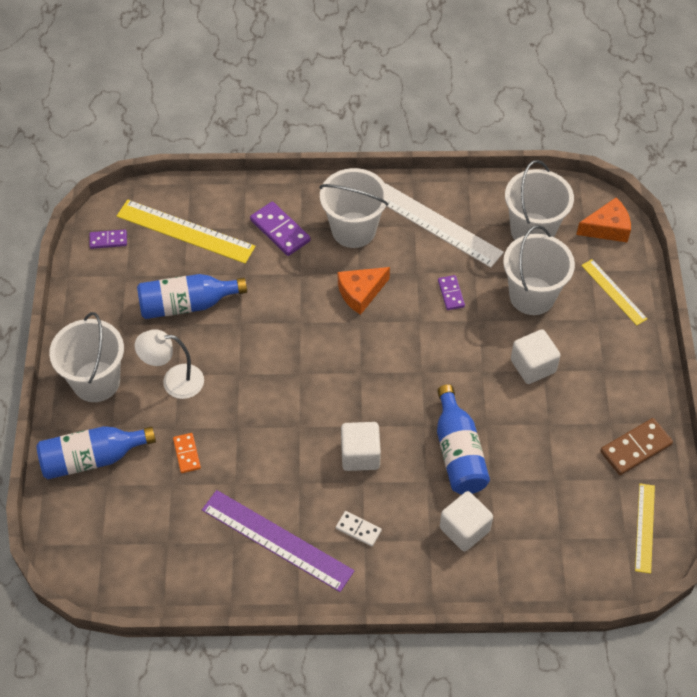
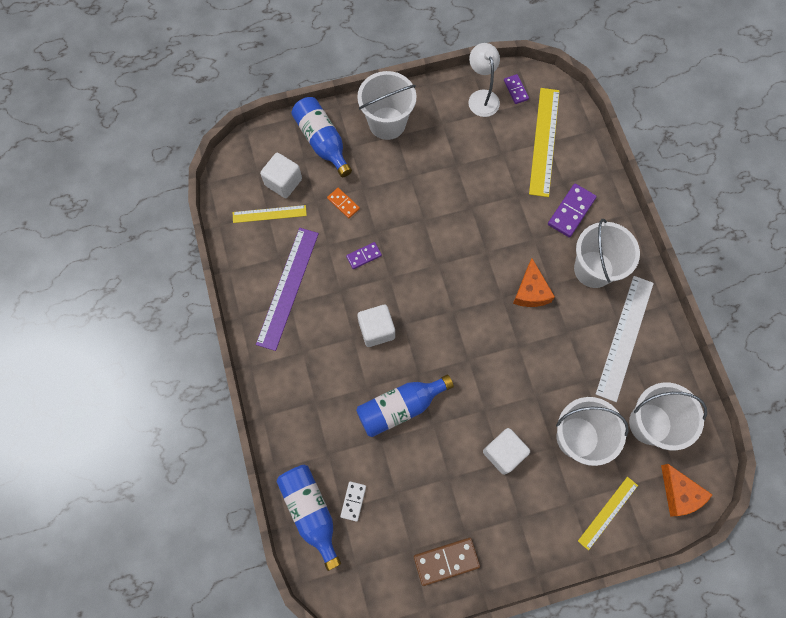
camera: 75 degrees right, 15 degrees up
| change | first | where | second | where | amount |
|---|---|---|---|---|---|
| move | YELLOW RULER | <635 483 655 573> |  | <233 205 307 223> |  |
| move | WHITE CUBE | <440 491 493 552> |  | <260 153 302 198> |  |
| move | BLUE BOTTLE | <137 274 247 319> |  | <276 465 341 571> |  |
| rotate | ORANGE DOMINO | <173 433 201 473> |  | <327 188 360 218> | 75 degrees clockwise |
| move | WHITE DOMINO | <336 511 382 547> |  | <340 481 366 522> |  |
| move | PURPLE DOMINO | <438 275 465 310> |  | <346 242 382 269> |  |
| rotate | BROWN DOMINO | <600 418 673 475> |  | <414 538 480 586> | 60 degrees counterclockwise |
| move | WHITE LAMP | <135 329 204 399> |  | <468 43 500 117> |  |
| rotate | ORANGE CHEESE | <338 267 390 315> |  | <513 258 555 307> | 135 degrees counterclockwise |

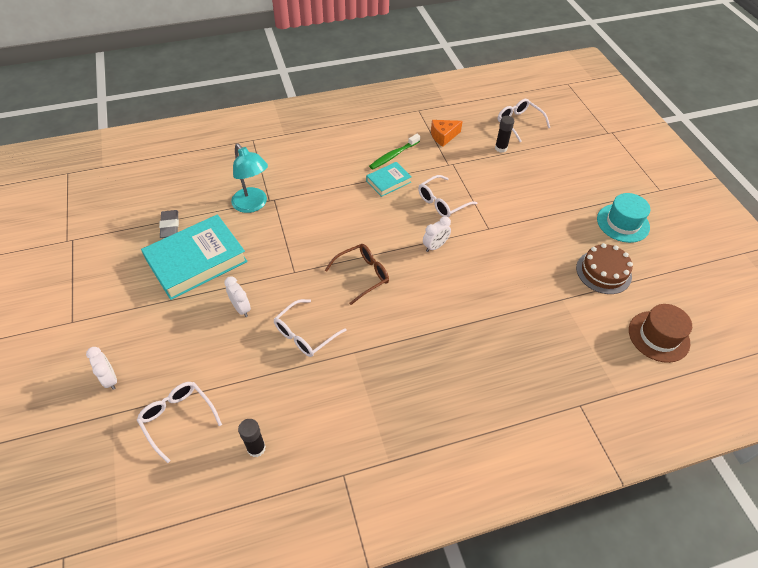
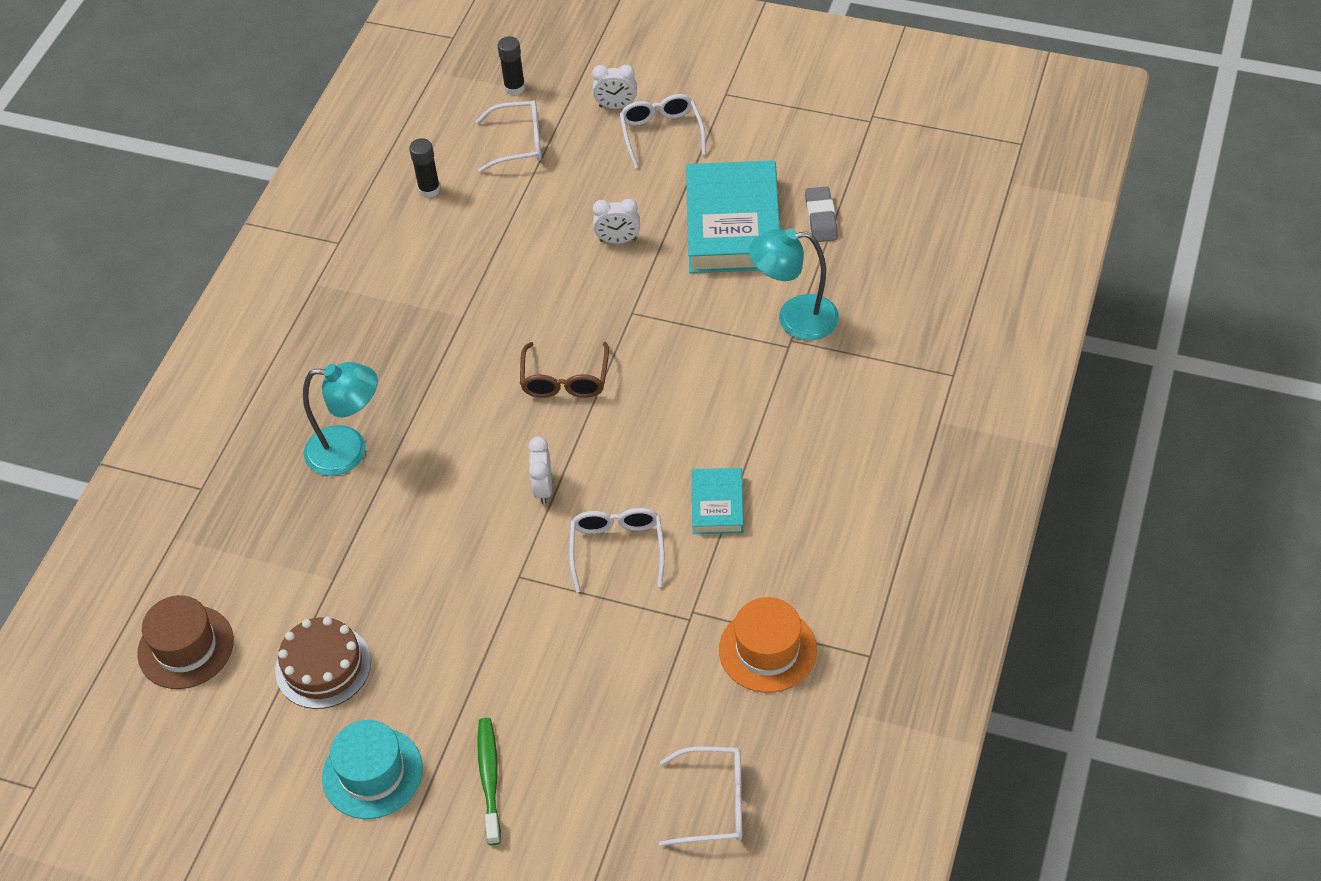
camera: 130 degrees right, 0 degrees up
| change | first | where | second | where | amount |
|---|---|---|---|---|---|
| insert |  |  | TURQUOISE LAMP | <303 362 378 476> |  |
| move | GREEN TOOTHBRUSH | <369 134 420 169> |  | <477 718 501 845> |  |
| move | BLACK GLUE STICK | <495 116 514 153> |  | <498 36 525 95> |  |
| move | WHITE GLASSES | <274 299 346 357> |  | <619 94 706 168> |  |
| replace | ORANGE CHEESE | <431 120 463 147> | ORANGE HAT | <719 597 817 693> |  |
| rotate | GREY ERASER | <159 210 179 238> |  | <805 186 838 242> | 60 degrees clockwise |

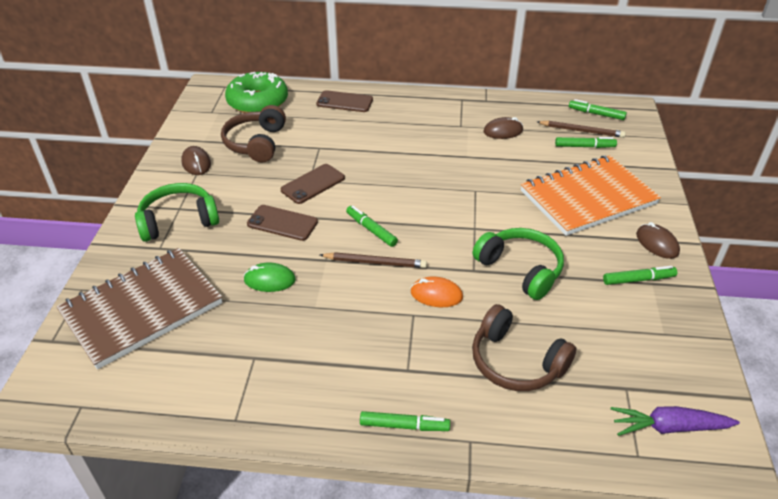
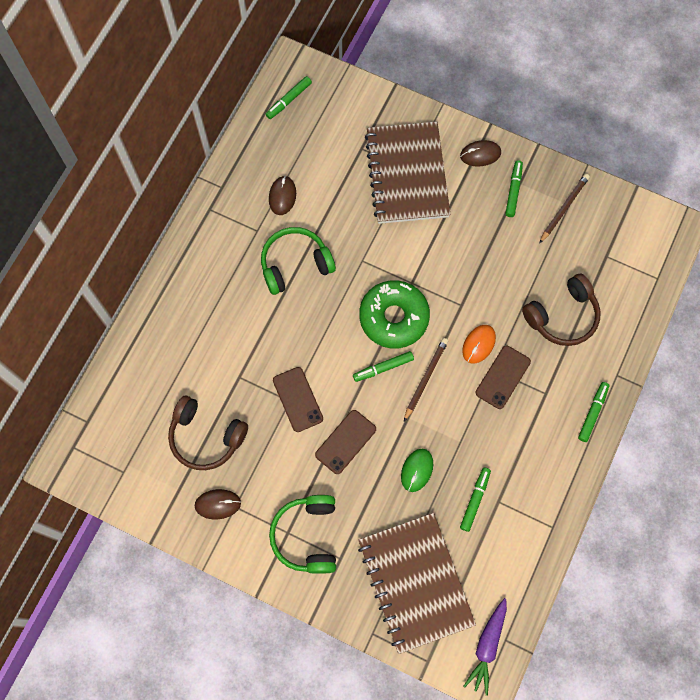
camera: 70 degrees left, 30 degrees up
| change | first | where | second | where | amount |
|---|---|---|---|---|---|
| move | GREEN HEADPHONES | <473 228 564 300> |  | <261 227 336 295> |  |
| move | GREEN DONUT | <225 72 288 113> |  | <359 280 430 348> |  |
| recolor | ORANGE NOTEBOOK | <521 155 661 236> | BROWN NOTEBOOK | <365 122 450 224> |  |
| move | GREEN MARKER | <555 137 617 148> |  | <460 467 491 532> |  |
| move | PURPLE CARROT | <611 406 740 436> |  | <464 598 507 696> |  |
| move | BROWN PHONE | <316 90 373 112> |  | <476 346 531 409> |  |
| move | BROWN PENCIL | <537 121 626 138> |  | <539 174 590 244> |  |

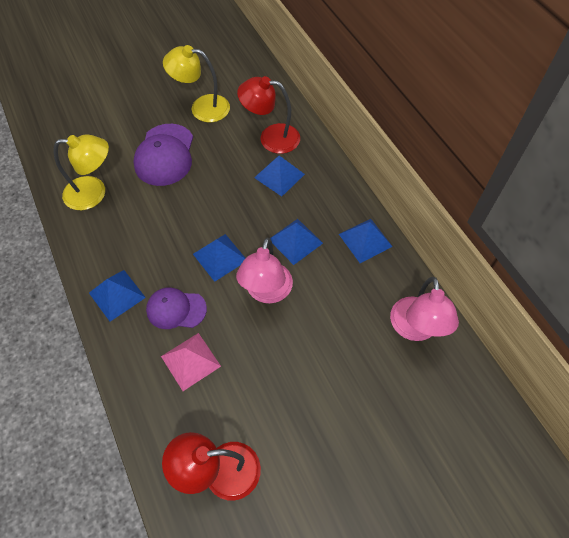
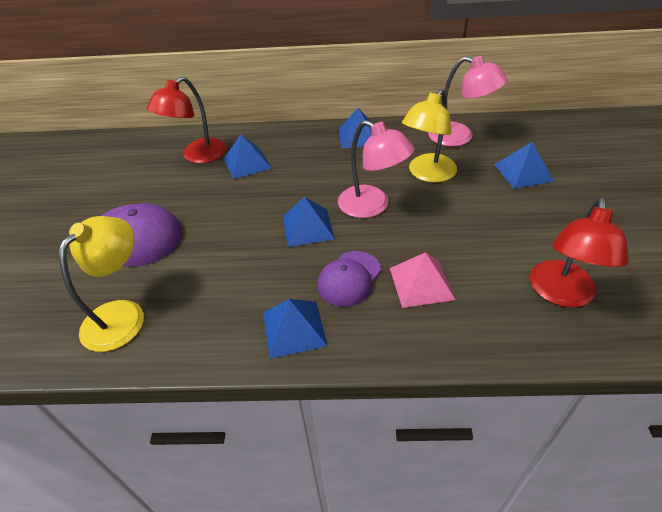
camera: 60 degrees left, 15 degrees down
| change | first | where | second | where | amount |
|---|---|---|---|---|---|
| move | YELLOW LAMP | <163 45 230 122> |  | <402 88 457 183> |  |
| move | BLUE PYRAMID | <270 219 323 265> |  | <494 142 554 189> |  |

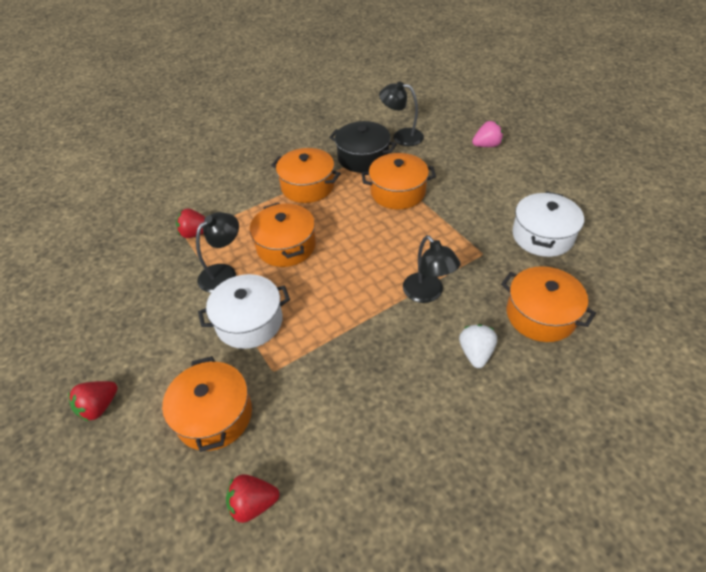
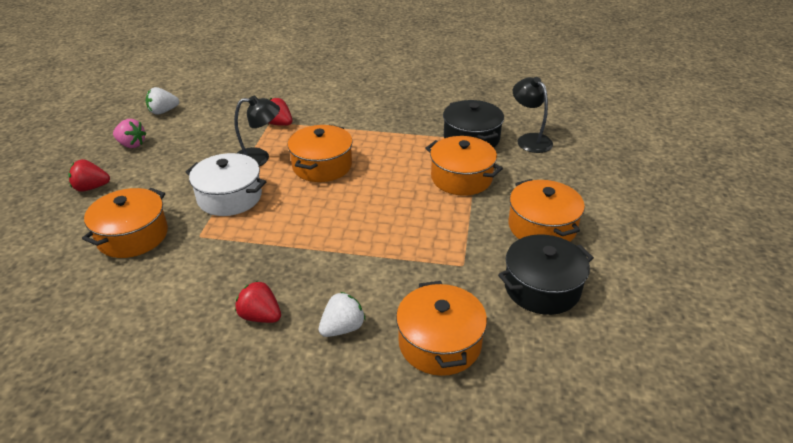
camera: 40 degrees right, 10 degrees down
| change | first | where | second | where | amount |
|---|---|---|---|---|---|
| move | PINK STRAWBERRY | <472 121 503 147> |  | <113 119 147 148> |  |
| insert |  |  | WHITE STRAWBERRY | <146 87 179 115> |  |
| move | RED STRAWBERRY | <226 474 280 523> |  | <235 281 281 323> |  |
| recolor | WHITE POT | <512 191 584 257> | BLACK POT | <498 234 594 315> |  |
| move | ORANGE POT | <271 148 341 203> |  | <508 179 585 242> |  |
| delete | BLACK LAMP | <403 235 461 303> |  |  |  |

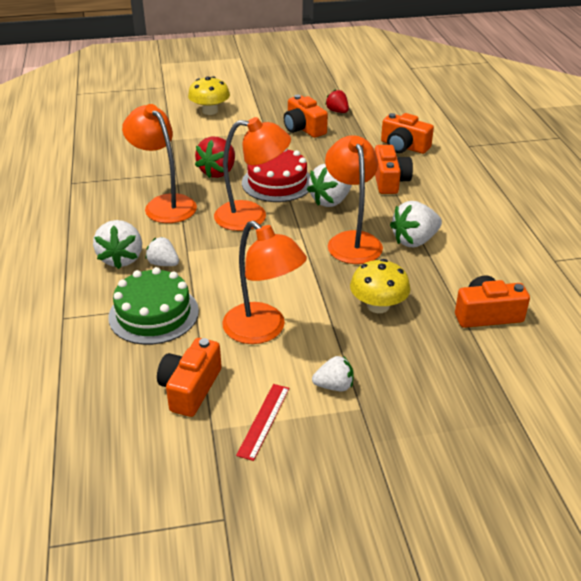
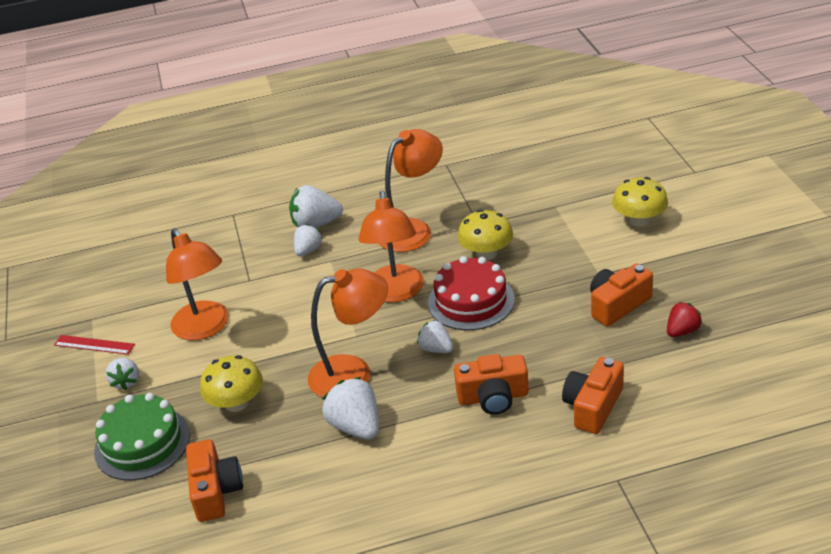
camera: 90 degrees right, 0 degrees up
| change | first | where | second | where | amount |
|---|---|---|---|---|---|
| move | GREEN CAKE | <108 267 199 345> |  | <94 393 190 481> |  |
| rotate | ORANGE LAMP | <222 221 307 344> |  | <166 229 229 340> | 75 degrees counterclockwise |
| resize | WHITE STRAWBERRY | <307 164 352 207> |  | <417 320 453 353> | x0.62 |
| replace | RED STRAWBERRY | <195 137 235 178> | YELLOW MUSHROOM | <457 209 513 260> |  |
| delete | ORANGE CAMERA | <157 338 222 417> |  |  |  |

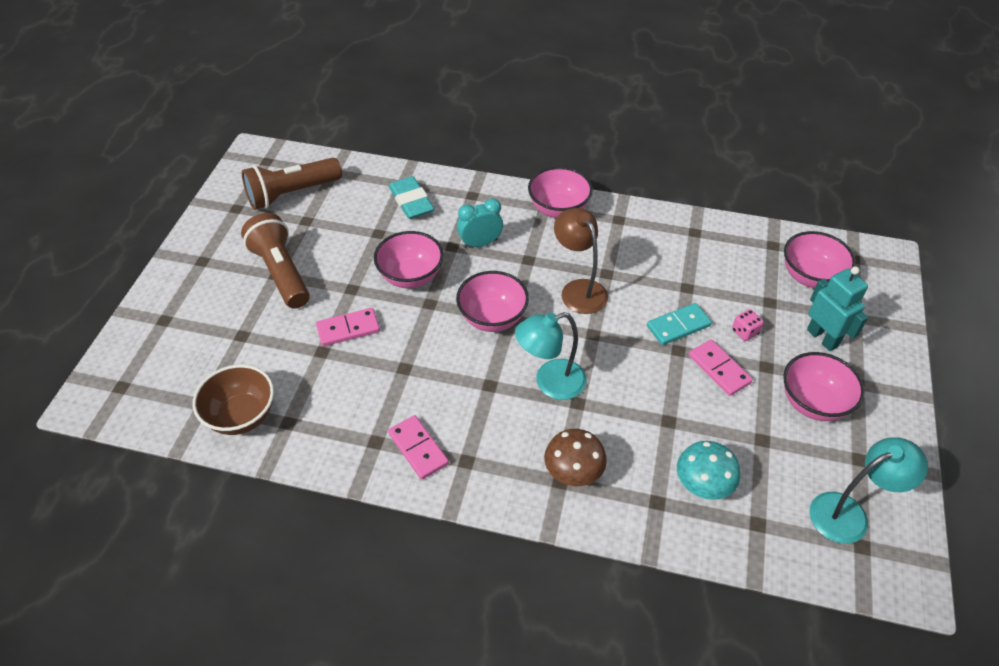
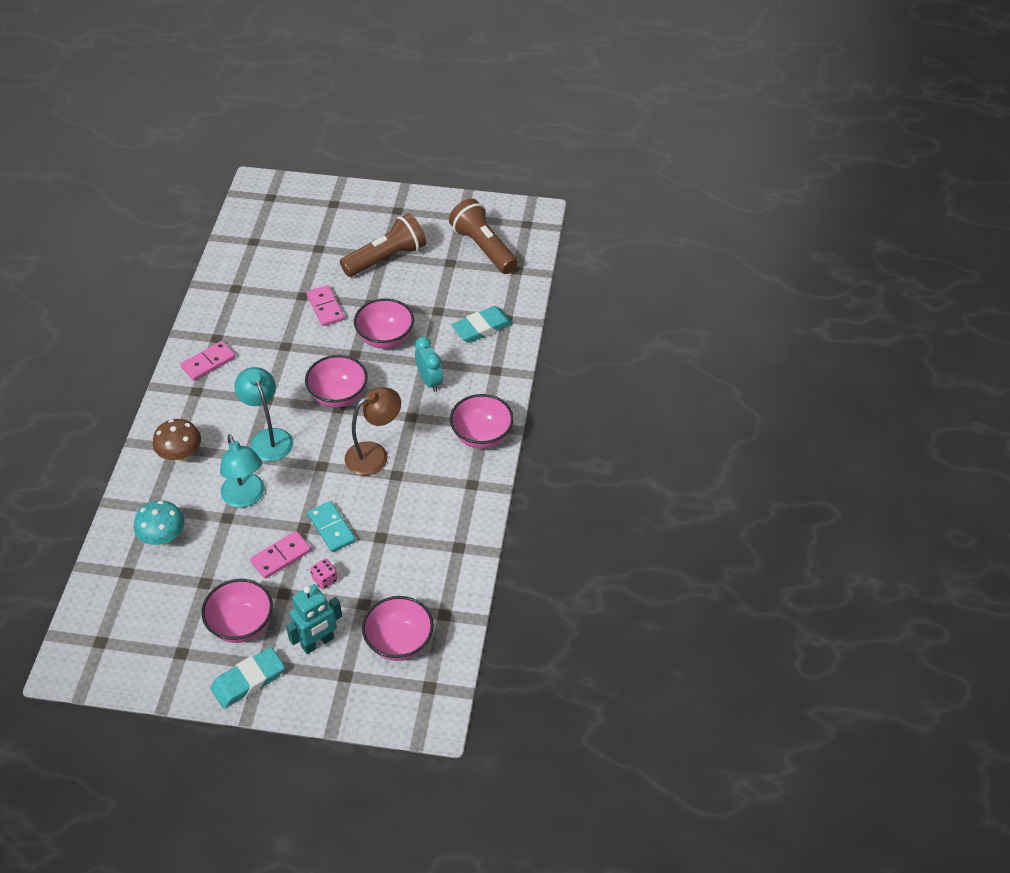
camera: 85 degrees right, 0 degrees up
| change | first | where | second | where | amount |
|---|---|---|---|---|---|
| insert |  |  | TURQUOISE ERASER | <210 647 285 709> |  |
| move | TURQUOISE LAMP | <809 437 928 544> |  | <220 434 265 508> |  |
| delete | BROWN BOWL | <193 364 274 435> |  |  |  |

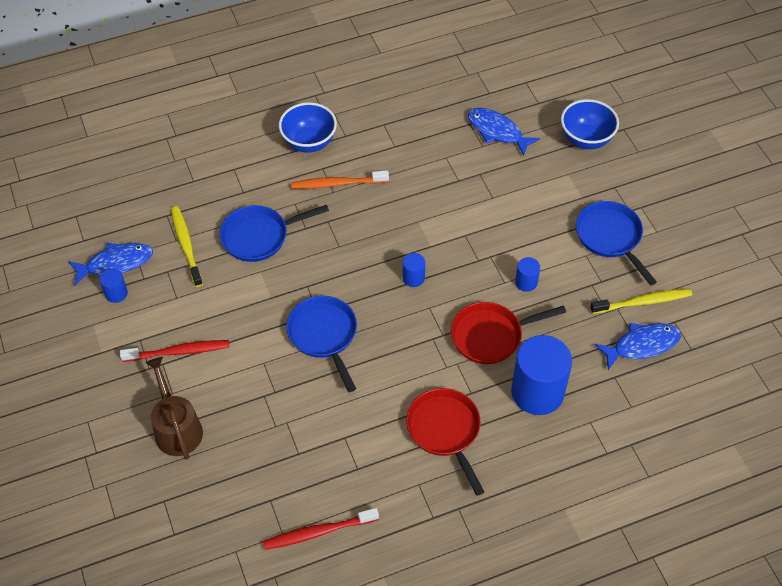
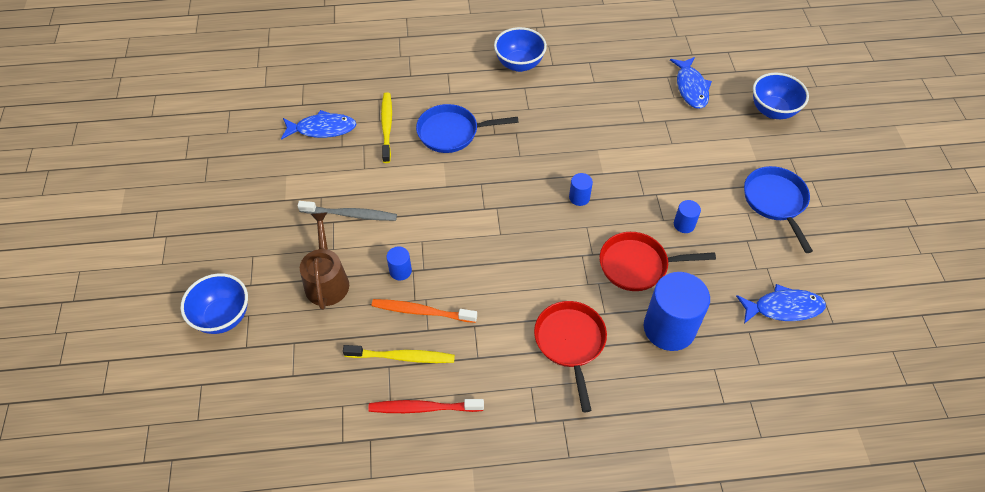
camera: 15 degrees right, 0 degrees up
| change | first | where | second | where | amount |
|---|---|---|---|---|---|
| insert |  |  | BLUE BOWL | <181 273 248 334> |  |
| recolor | RED TOOTHBRUSH | <120 340 229 362> | GREY TOOTHBRUSH | <297 201 397 221> |  |
| move | YELLOW TOOTHBRUSH | <590 289 692 314> |  | <343 345 455 363> |  |
| move | ORANGE TOOTHBRUSH | <291 171 389 189> |  | <372 299 477 323> |  |
| move | BLUE CYLINDER | <99 269 128 303> |  | <387 247 412 280> |  |
| rotate | BLUE FISH | <468 108 540 156> |  | <670 57 712 109> | 150 degrees counterclockwise |
| delete | BLUE PAN | <286 296 357 392> |  |  |  |

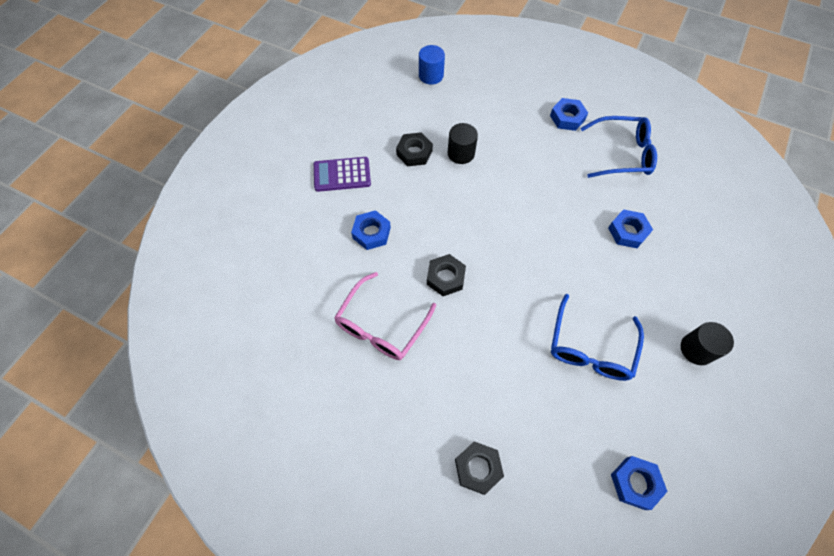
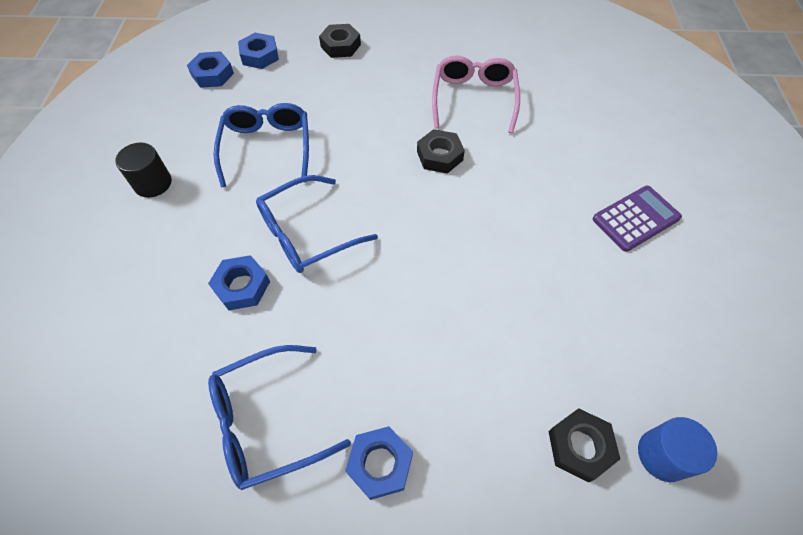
camera: 155 degrees right, 5 degrees down
| change | first | where | second | where | amount |
|---|---|---|---|---|---|
| move | BLUE NUT | <351 210 391 250> |  | <238 33 279 69> |  |
| insert |  |  | BLUE GLASSES | <256 175 378 273> |  |
| move | BLACK NUT | <396 132 433 166> |  | <548 408 620 482> |  |
| delete | BLACK CYLINDER | <448 123 478 164> |  |  |  |

